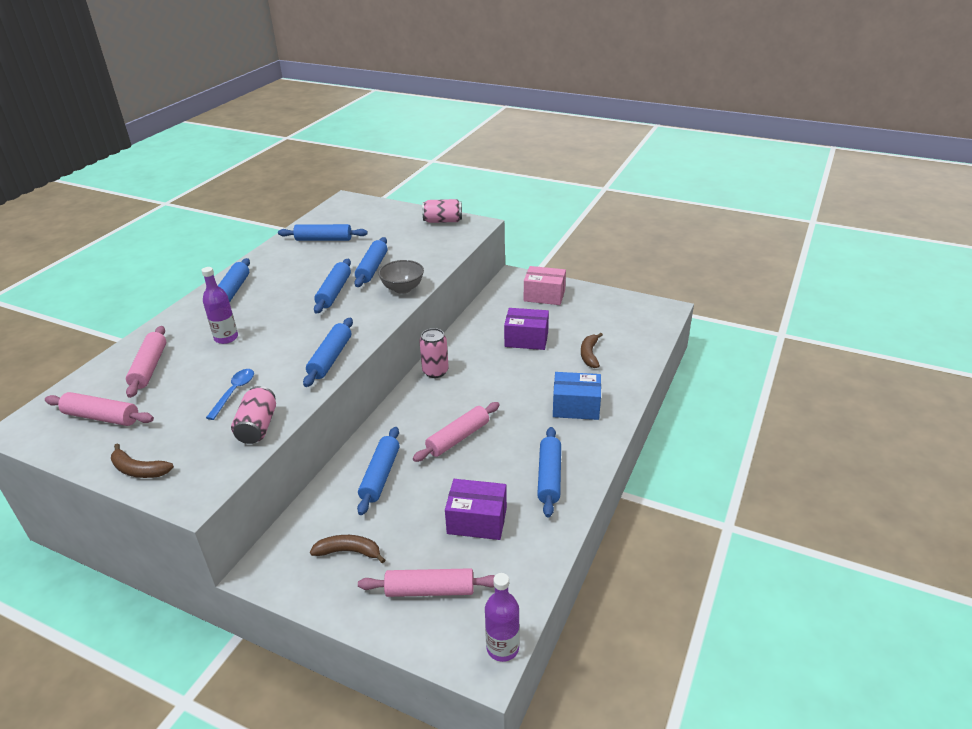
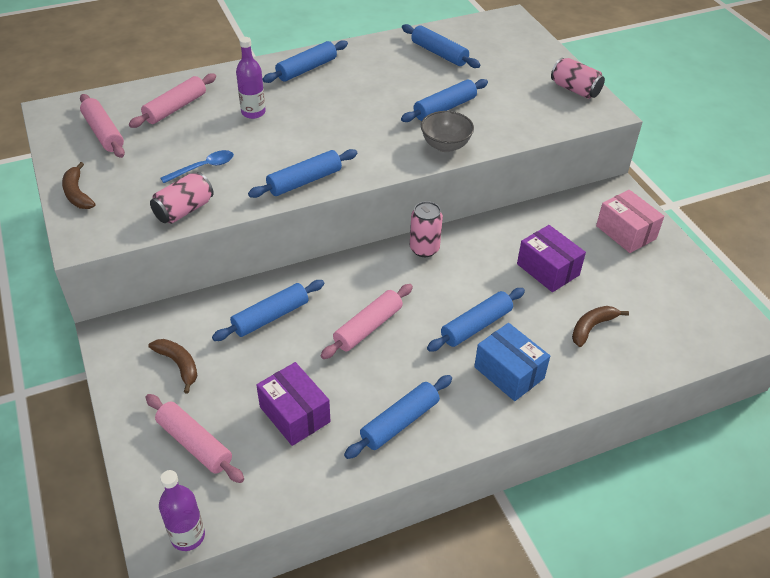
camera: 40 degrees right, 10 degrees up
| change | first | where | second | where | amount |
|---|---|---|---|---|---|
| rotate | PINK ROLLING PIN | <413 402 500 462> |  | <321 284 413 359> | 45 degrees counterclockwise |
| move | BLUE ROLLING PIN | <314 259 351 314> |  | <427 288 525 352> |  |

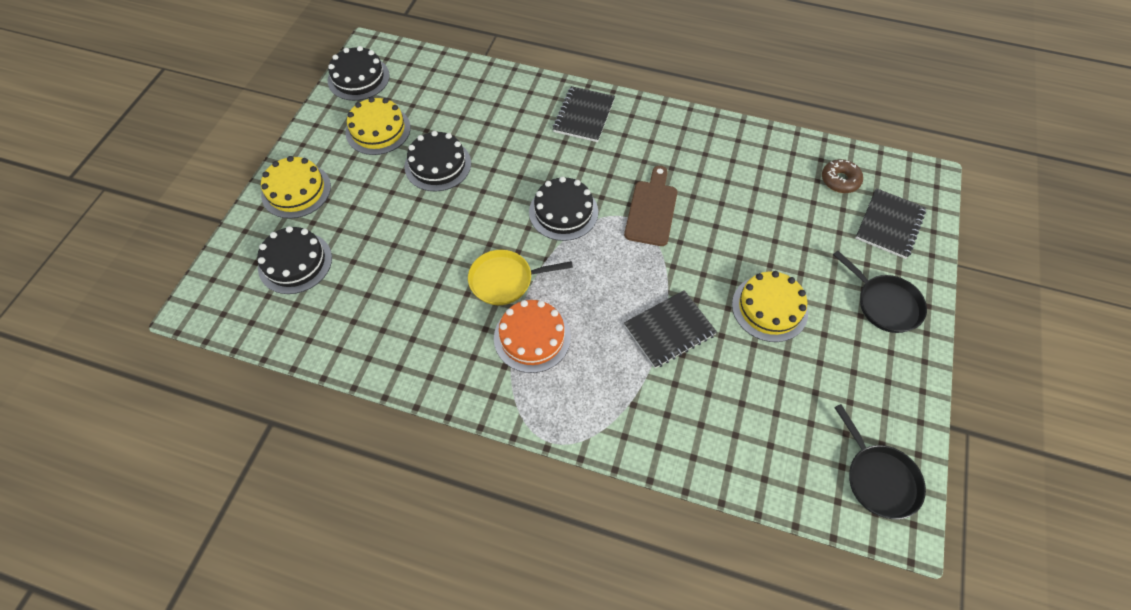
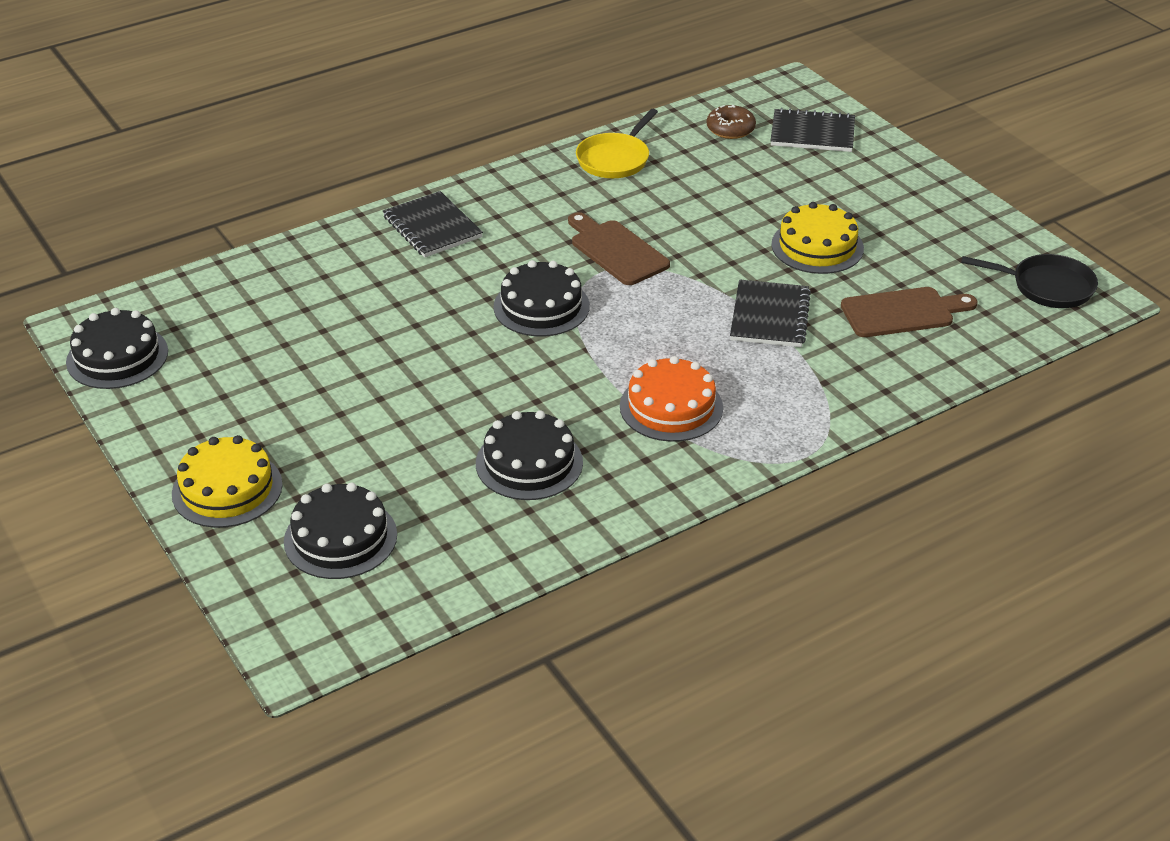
camera: 50 degrees left, 20 degrees down
| change | first | where | second | where | amount |
|---|---|---|---|---|---|
| move | BLACK CAKE | <404 131 471 191> |  | <476 411 583 500> |  |
| move | YELLOW PAN | <468 250 573 305> |  | <576 109 658 178> |  |
| rotate | BLACK NOTEBOOK | <855 188 926 259> |  | <770 108 855 152> | 60 degrees counterclockwise |
| insert |  |  | BROWN CUTTING BOARD | <841 287 978 337> |  |
| delete | YELLOW CAKE | <346 97 411 155> |  |  |  |
| delete | BLACK PAN | <833 250 927 333> |  |  |  |

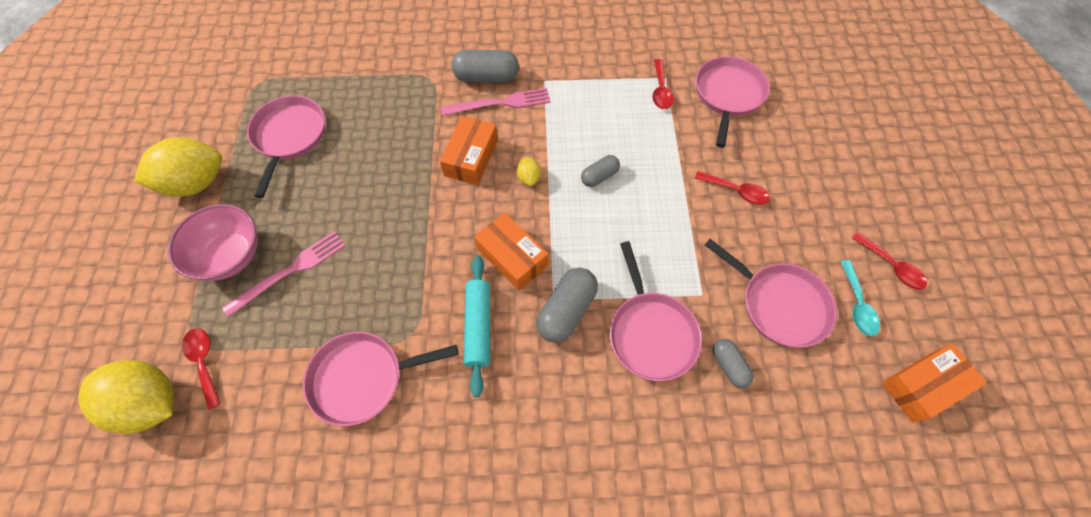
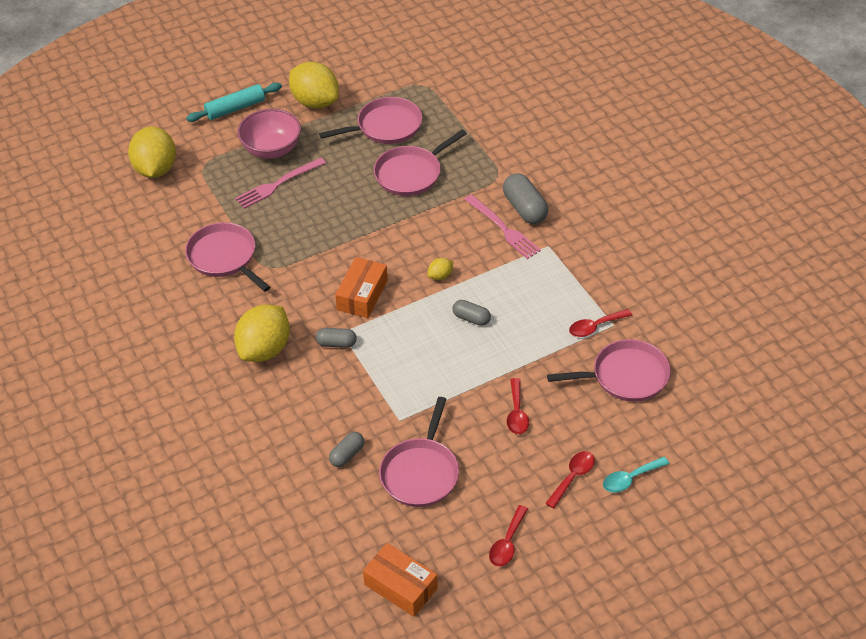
camera: 65 degrees right, 15 degrees down
| change | first | where | second | where | amount |
|---|---|---|---|---|---|
| move | TURQUOISE ROLLING PIN | <464 256 490 397> |  | <186 83 282 122> |  |
| insert |  |  | YELLOW LEMON | <234 305 290 362> |  |
| rotate | PINK FORK | <222 231 346 317> |  | <235 158 326 209> | 120 degrees clockwise |
| resize | GREY CAPSULE | <536 268 598 343> |  | <316 328 357 348> | x0.60 |
| move | PINK PAN | <610 241 702 381> |  | <374 129 467 196> |  |
| move | RED SPOON | <182 328 221 410> |  | <545 451 595 508> |  |
| move | TURQUOISE SPOON | <840 260 880 336> |  | <603 457 669 493> |  |
| delete | ORANGE BOX | <440 116 498 185> |  |  |  |

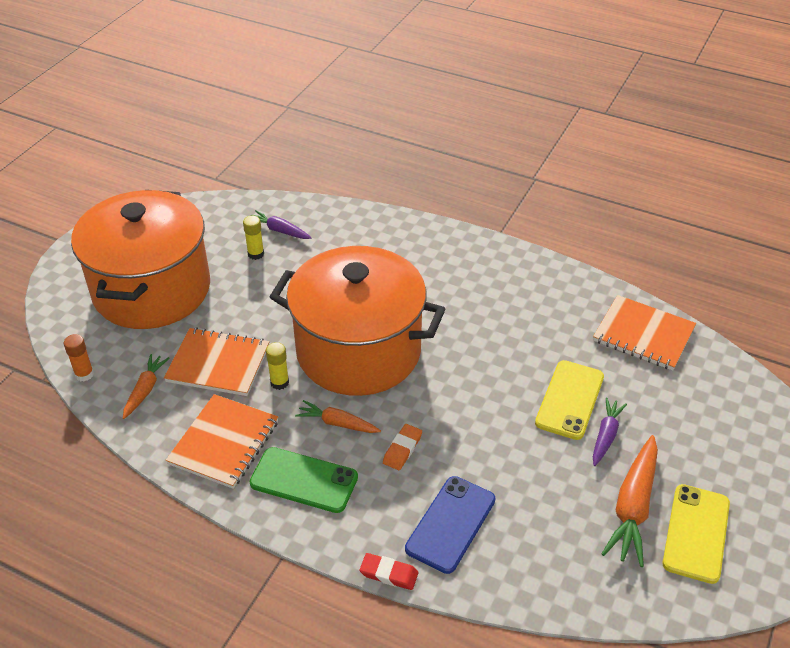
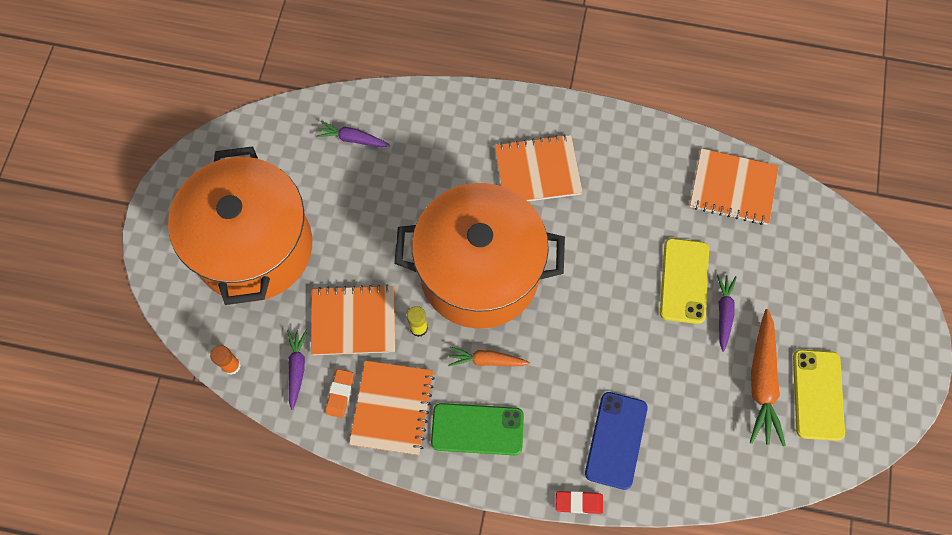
camera: 15 degrees left, 25 degrees up
| change | first | where | second | where | amount |
|---|---|---|---|---|---|
| recolor | ORANGE CARROT | <123 354 170 419> | PURPLE CARROT | <287 330 307 410> |  |
| move | ORANGE ERASER | <383 424 422 470> |  | <326 369 354 418> |  |
| insert |  |  | ORANGE NOTEBOOK | <495 134 583 201> |  |
| delete | YELLOW GLUE STICK | <243 216 264 260> |  |  |  |

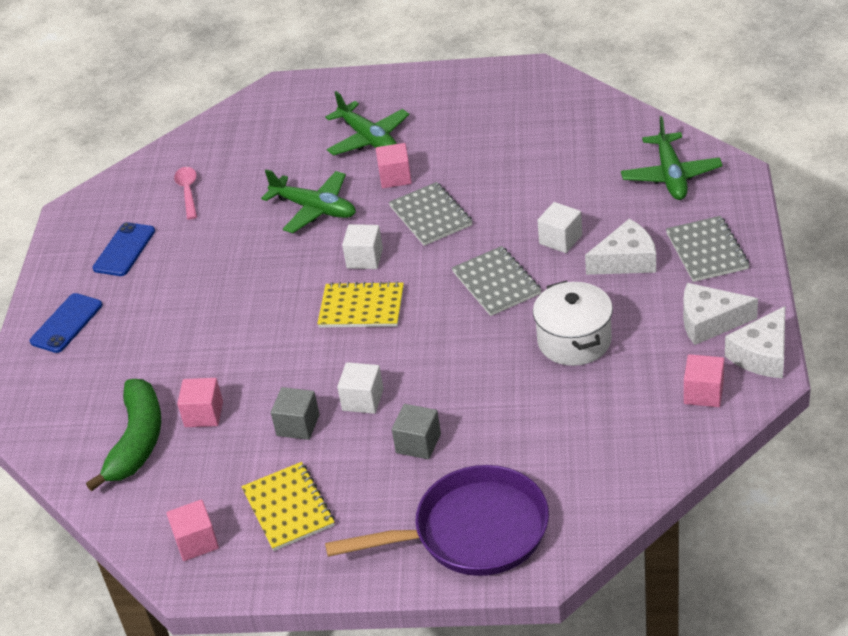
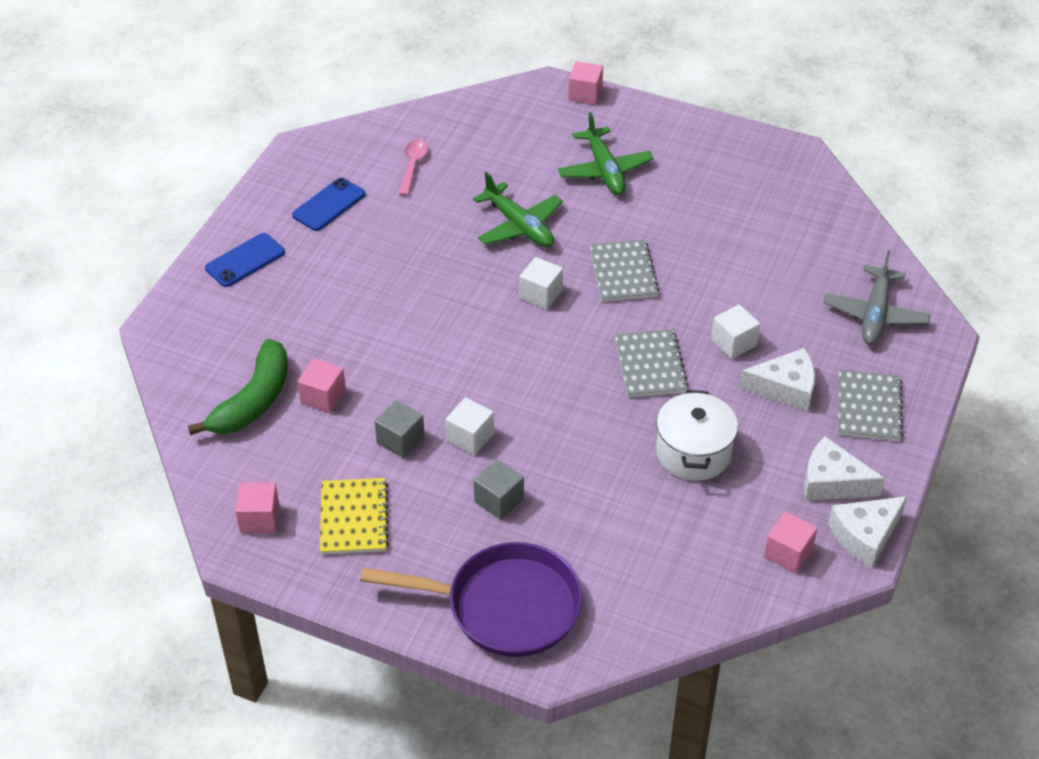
camera: 15 degrees right, 5 degrees up
| change | first | where | second | where | amount |
|---|---|---|---|---|---|
| move | PINK CUBE | <376 143 412 188> |  | <568 61 603 105> |  |
| recolor | GREEN PLANE | <621 116 723 200> | GREY PLANE | <823 250 930 345> |  |
| delete | YELLOW NOTEBOOK | <317 281 404 327> |  |  |  |

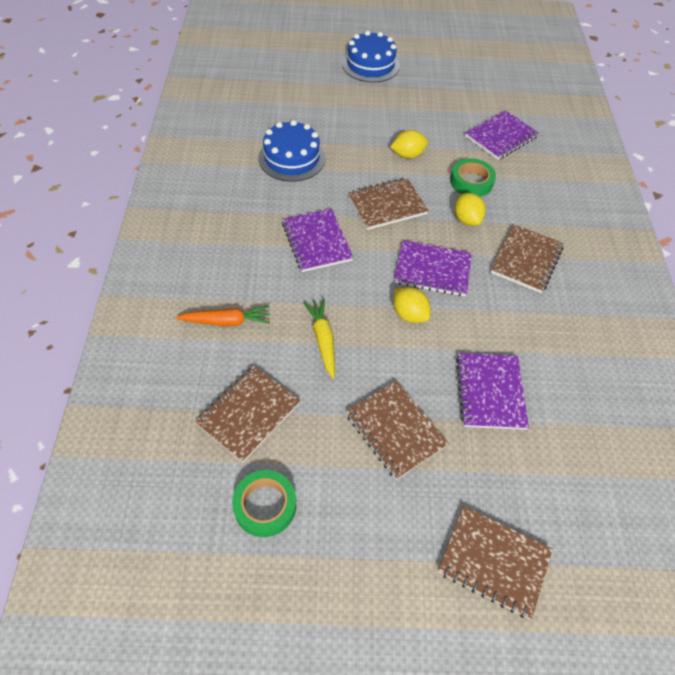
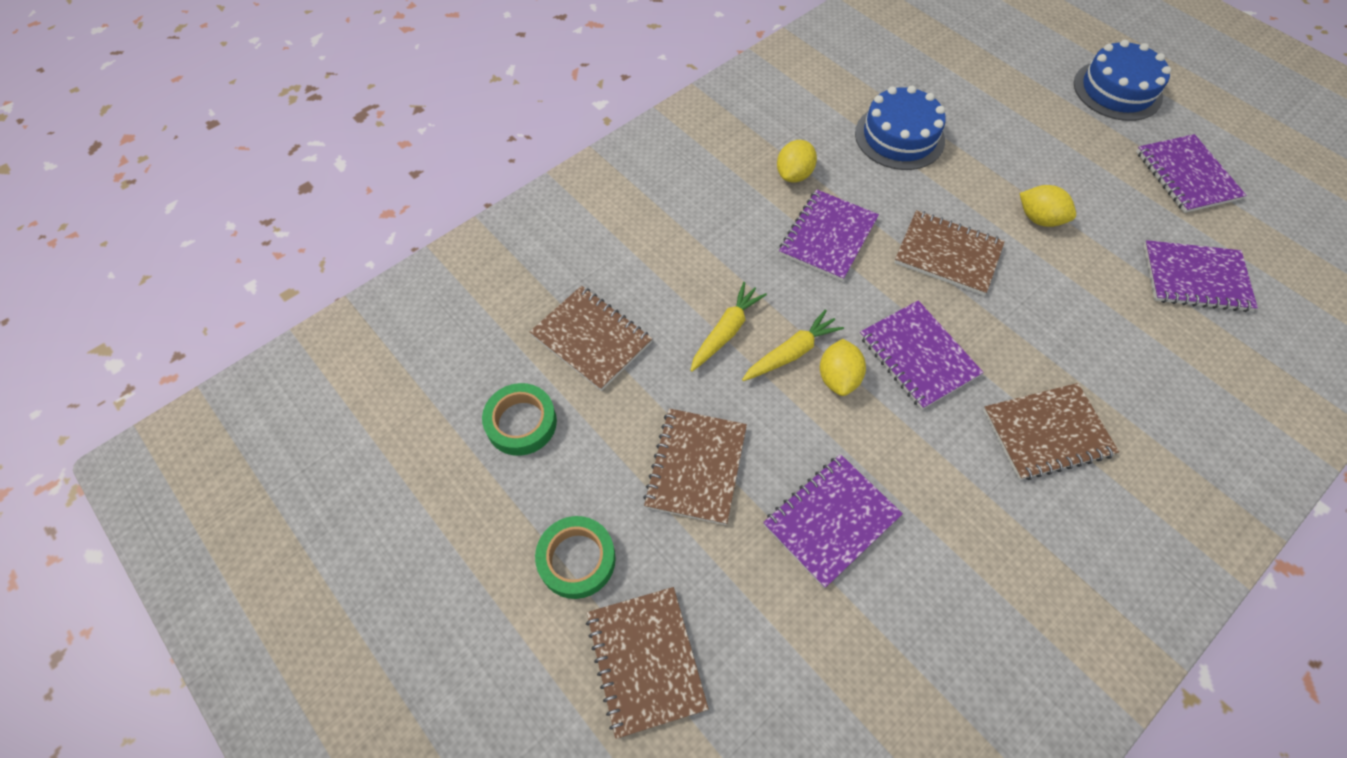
camera: 50 degrees right, 5 degrees up
| change | first | where | second | where | amount |
|---|---|---|---|---|---|
| rotate | BROWN NOTEBOOK | <195 366 301 463> |  | <530 286 652 391> | 45 degrees clockwise |
| move | GREEN TAPE | <450 158 496 197> |  | <535 516 616 599> |  |
| insert |  |  | YELLOW CARROT | <742 310 844 381> |  |
| move | YELLOW LEMON | <454 193 486 226> |  | <777 140 817 183> |  |
| insert |  |  | PURPLE NOTEBOOK | <1136 134 1246 213> |  |
| delete | ORANGE CARROT | <175 306 270 326> |  |  |  |

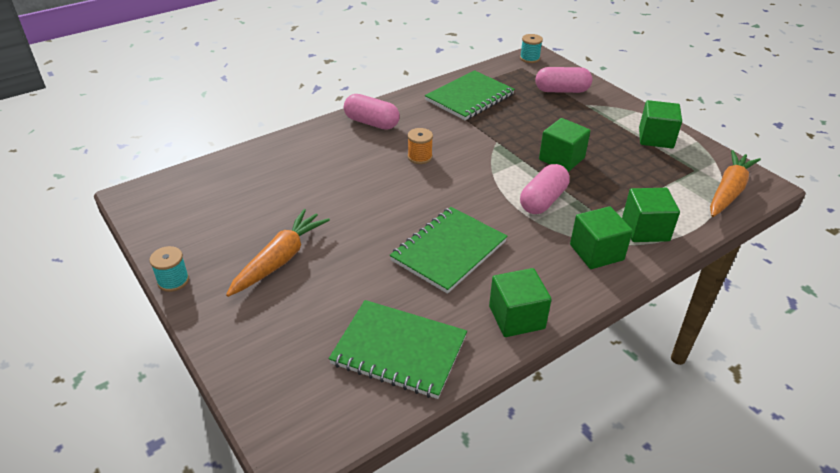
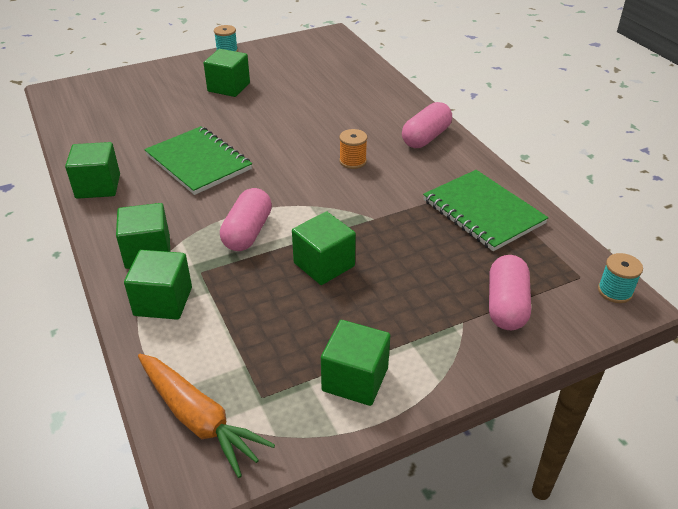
camera: 100 degrees right, 0 degrees up
| change | first | where | second | where | amount |
|---|---|---|---|---|---|
| replace | ORANGE CARROT | <226 209 330 297> | GREEN CUBE | <204 49 250 97> |  |
| rotate | PINK CAPSULE | <520 164 570 214> |  | <220 188 272 251> | 60 degrees clockwise |
| delete | GREEN NOTEBOOK | <329 300 467 399> |  |  |  |

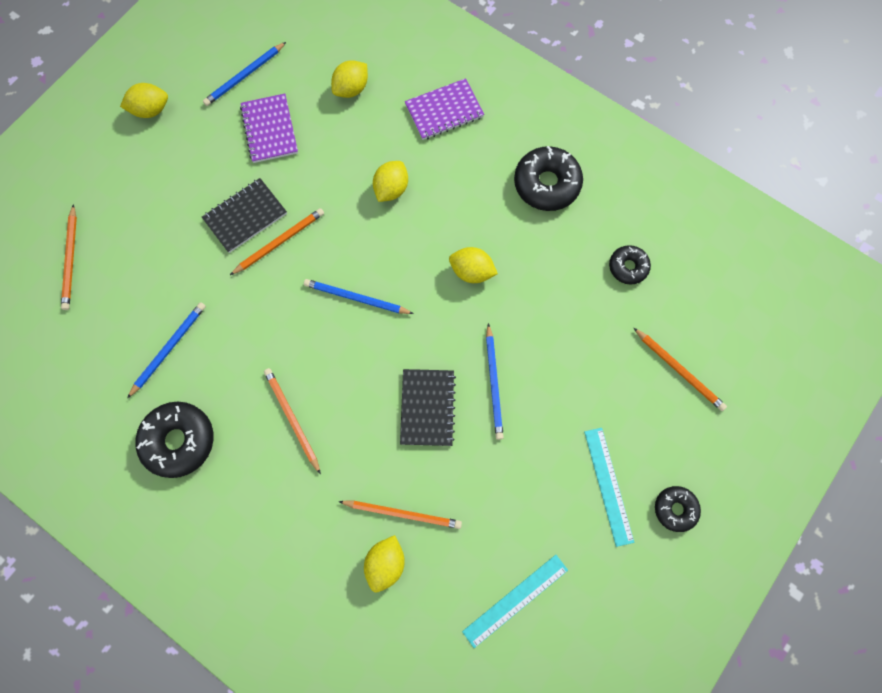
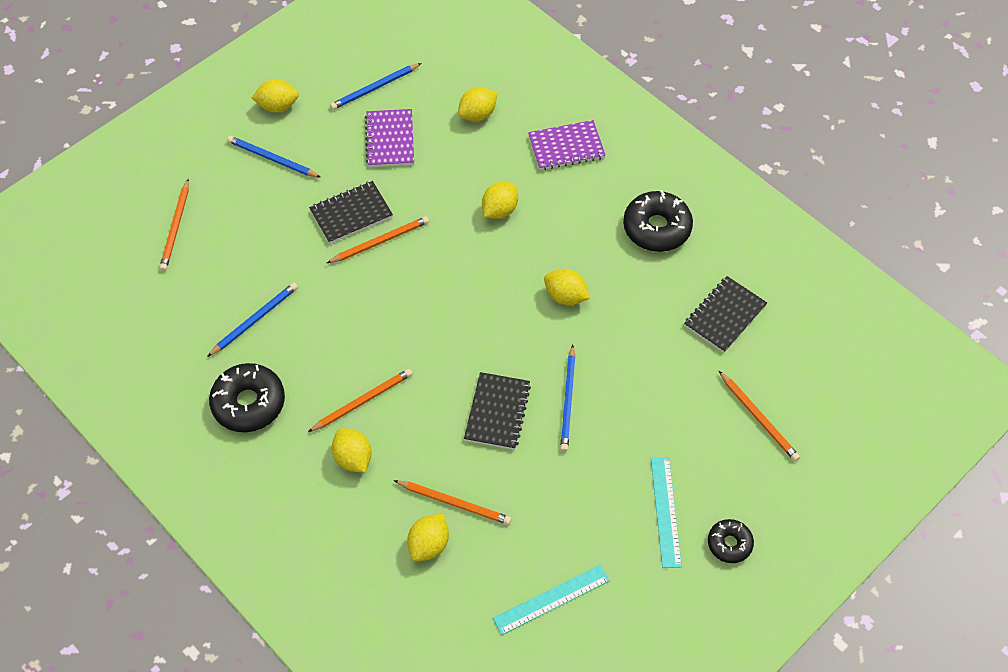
camera: 10 degrees right, 15 degrees down
| change | first | where | second | where | amount |
|---|---|---|---|---|---|
| move | BLUE PENCIL | <304 279 414 314> |  | <227 136 321 178> |  |
| rotate | ORANGE PENCIL | <264 368 321 474> |  | <308 369 412 432> | 75 degrees clockwise |
| insert |  |  | YELLOW LEMON | <332 428 372 473> |  |
| replace | BLACK DONUT | <609 245 651 285> | BLACK NOTEBOOK | <684 276 767 353> |  |

